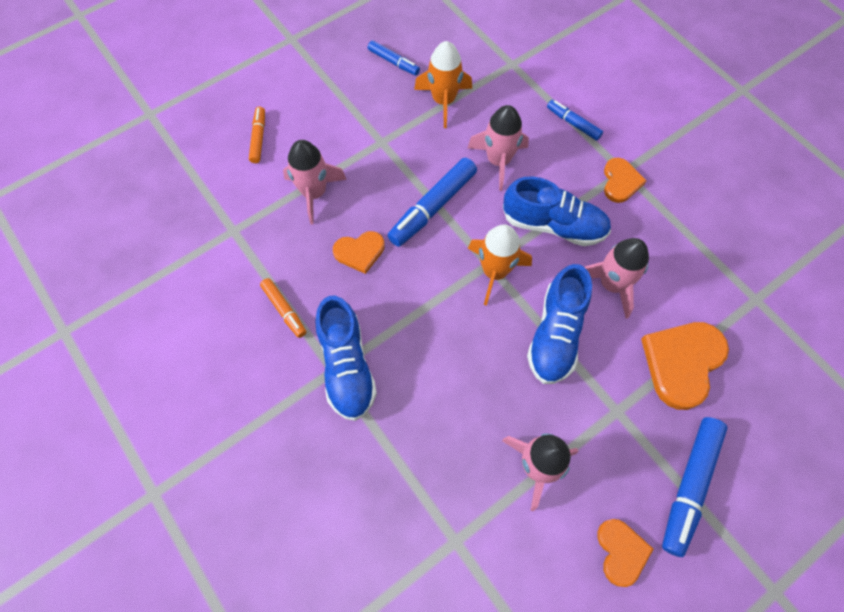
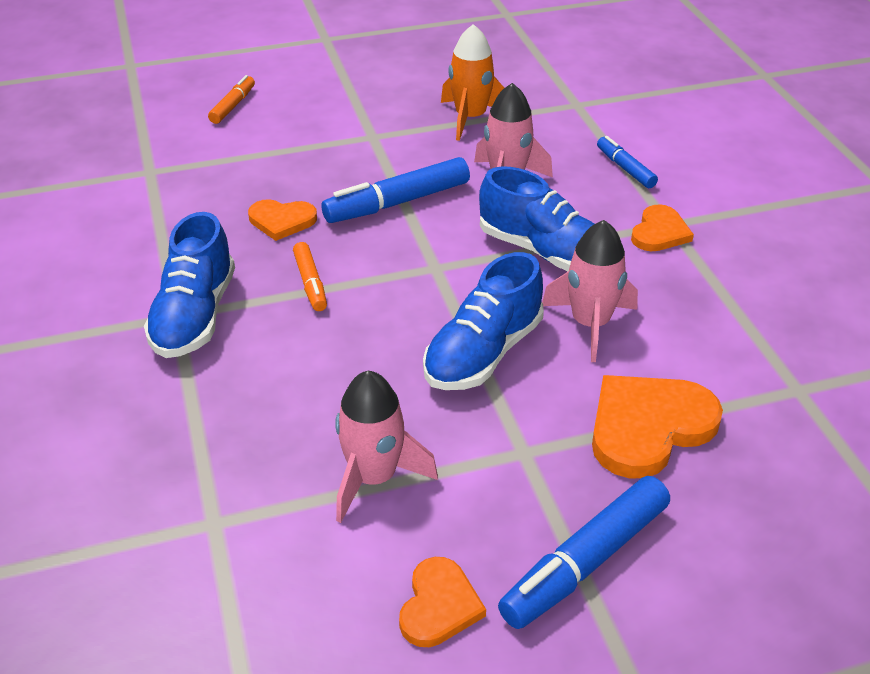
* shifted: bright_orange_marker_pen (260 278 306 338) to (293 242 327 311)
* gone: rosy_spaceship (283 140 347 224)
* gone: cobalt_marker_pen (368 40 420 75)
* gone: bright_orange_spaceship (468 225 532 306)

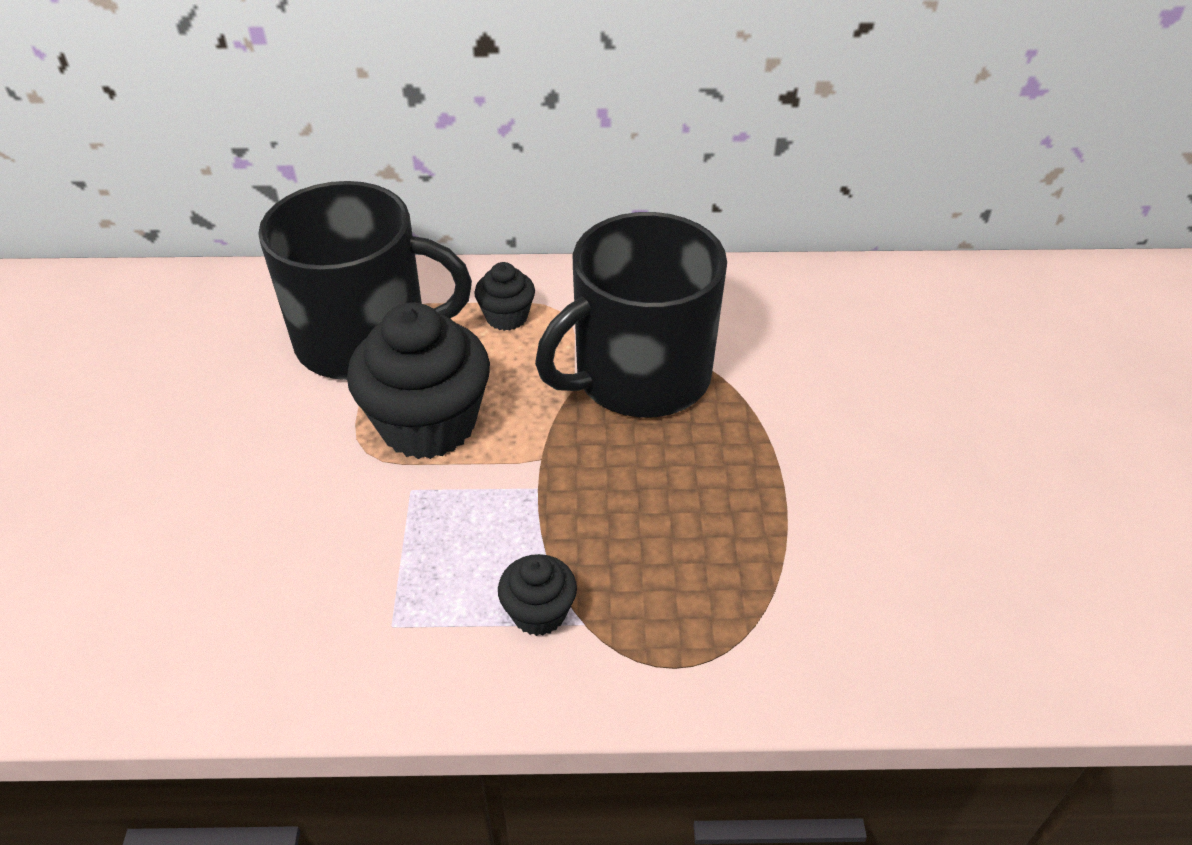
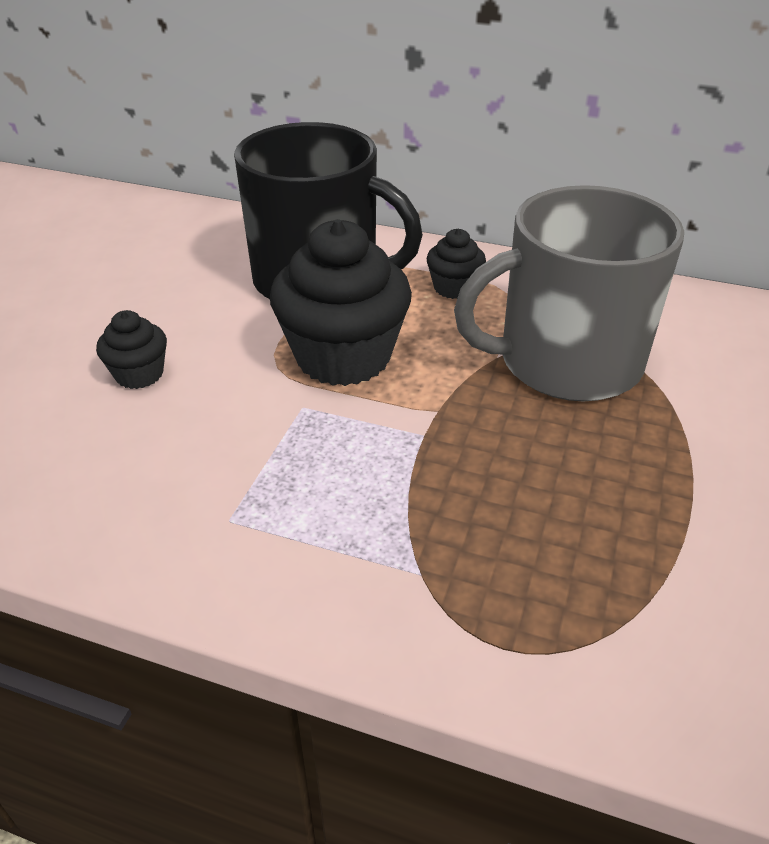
* shifted: ebony_fairy_cake (498 554 577 636) to (96 310 167 389)
* repainted: ebony_tea_mug (535 212 727 418) to ash-grey_tea_mug (454 185 684 402)

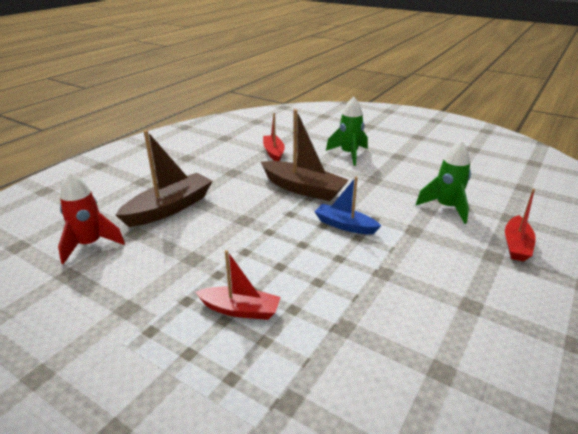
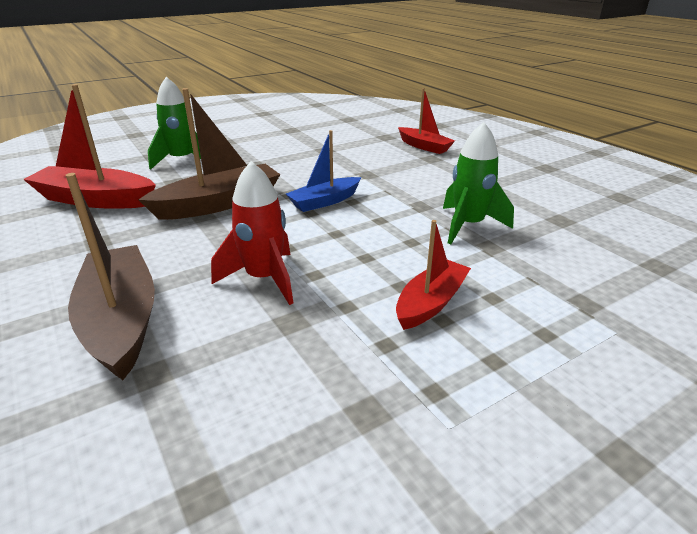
* scaled: crimson_sailboat (263 113 285 161) = (23 84 156 209) x1.60
* shifted: crimson_spaceship (58 172 125 264) to (211 161 293 305)
* shifted: emerald_spaceship (416 140 471 224) to (443 122 514 244)

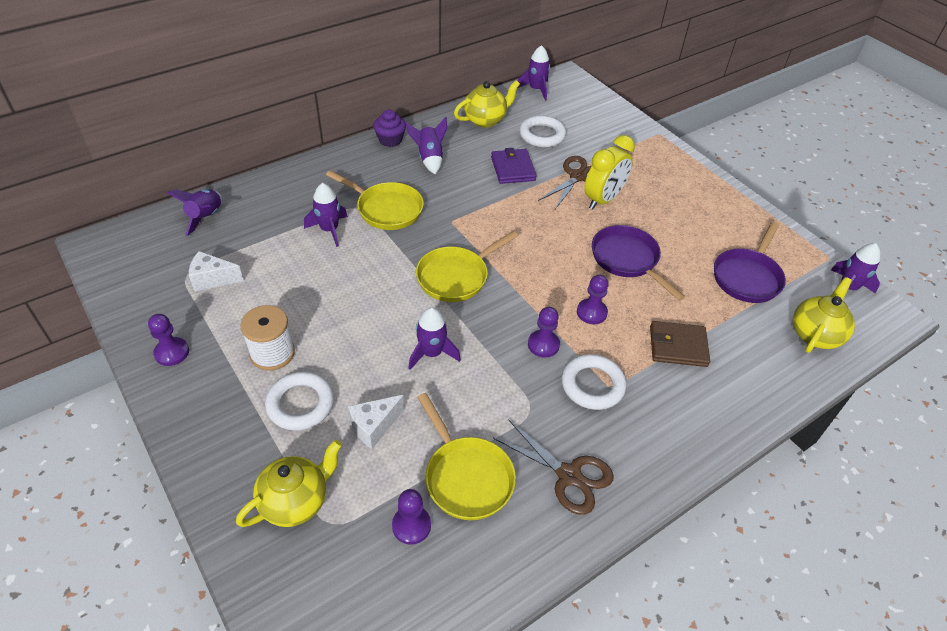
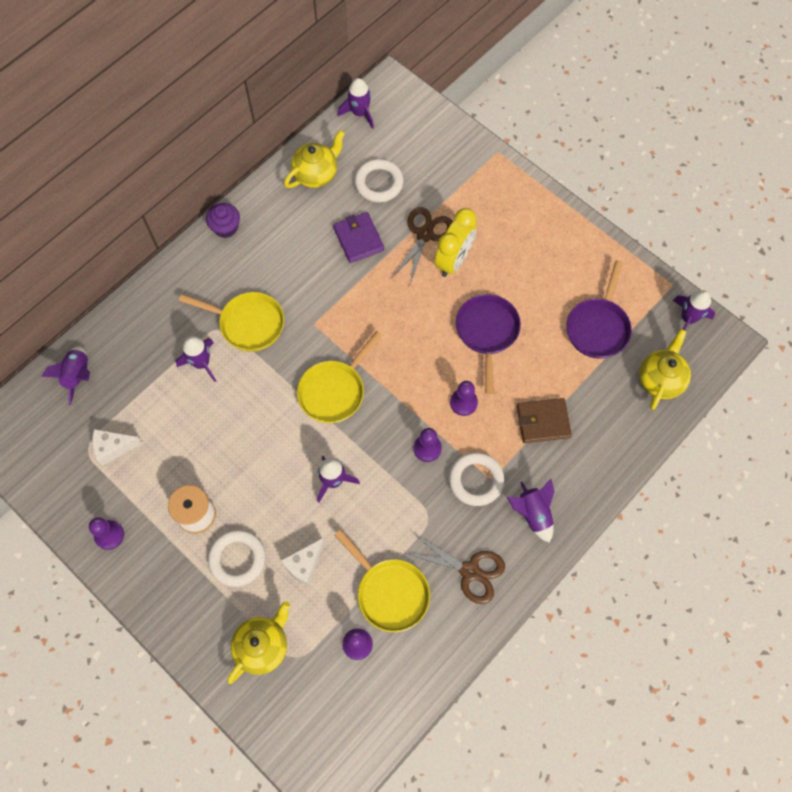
* rotated: purple_skillet (592 225 685 301) = (456 294 521 395) 45 degrees clockwise
* shifted: purple_spaceship (405 117 447 174) to (507 479 554 543)

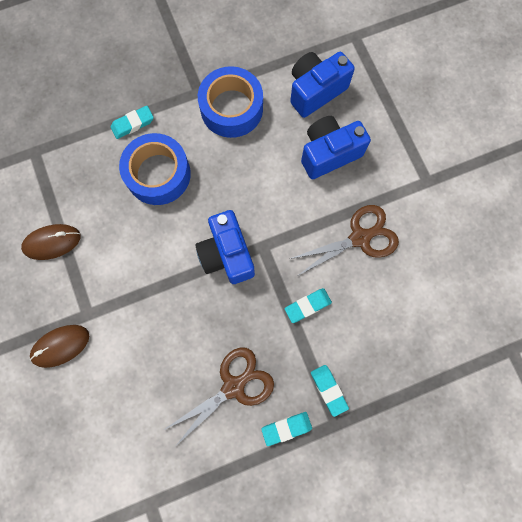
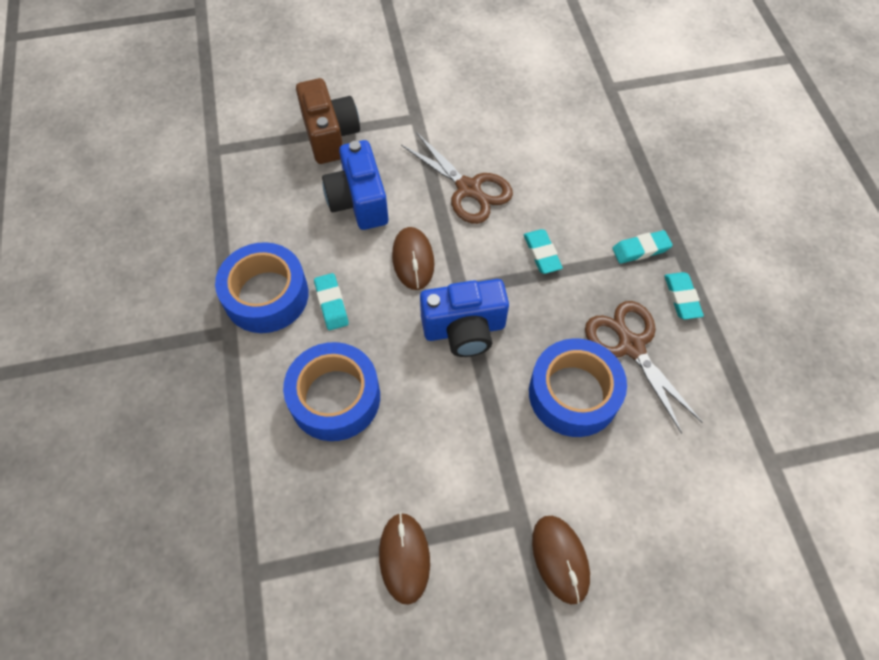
* new: brown_photo_camera (296 78 360 164)
* shifted: turquoise_gum_eraser (111 106 154 139) to (314 273 349 330)
* new: brown_PC_mouse (392 227 435 290)
* rotated: brown_pair_of_scissors (290 205 399 277) = (401 132 513 224) 150 degrees clockwise
* new: cobalt_sticky_tape (529 338 627 437)
* gone: cobalt_photo_camera (290 52 355 118)

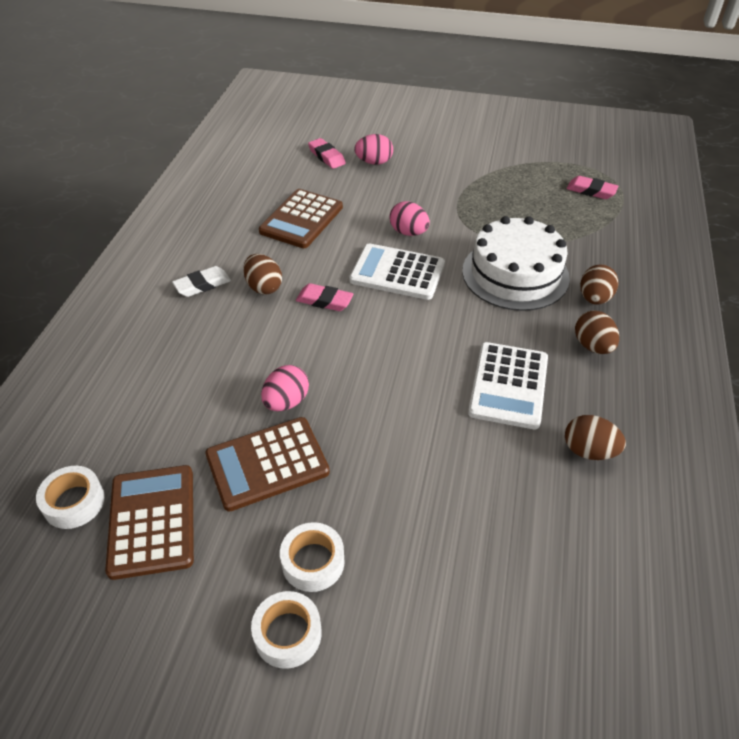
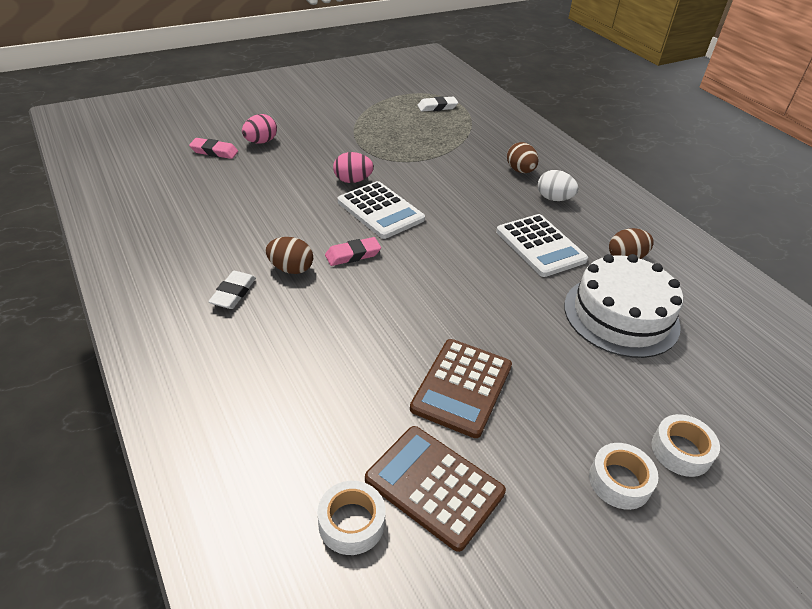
* rotated: white_pocket_calculator (349 243 445 300) = (338 181 425 239) 105 degrees counterclockwise
* repainted: rosy_gum_eraser (567 176 619 199) to white_gum_eraser (417 96 458 112)
* repainted: brown_egg_shape (575 310 619 354) to white_egg_shape (538 170 579 201)
* shifted: white_layer_cake (462 216 570 311) to (564 254 683 358)
* shifted: white_sticky_tape (280 522 345 592) to (652 414 720 477)
* gone: brown_pocket_calculator (259 189 343 248)
* gone: rosy_egg_shape (261 365 309 411)

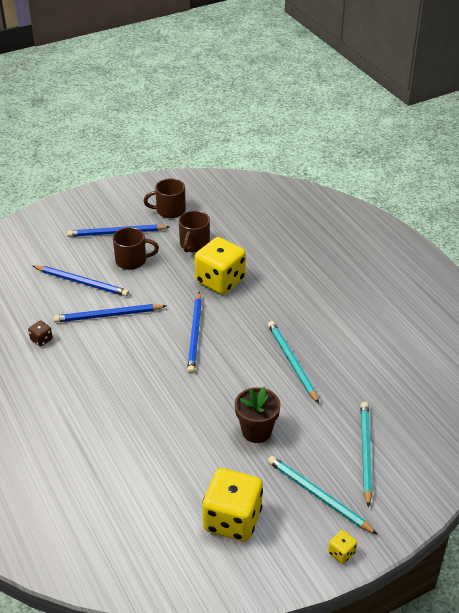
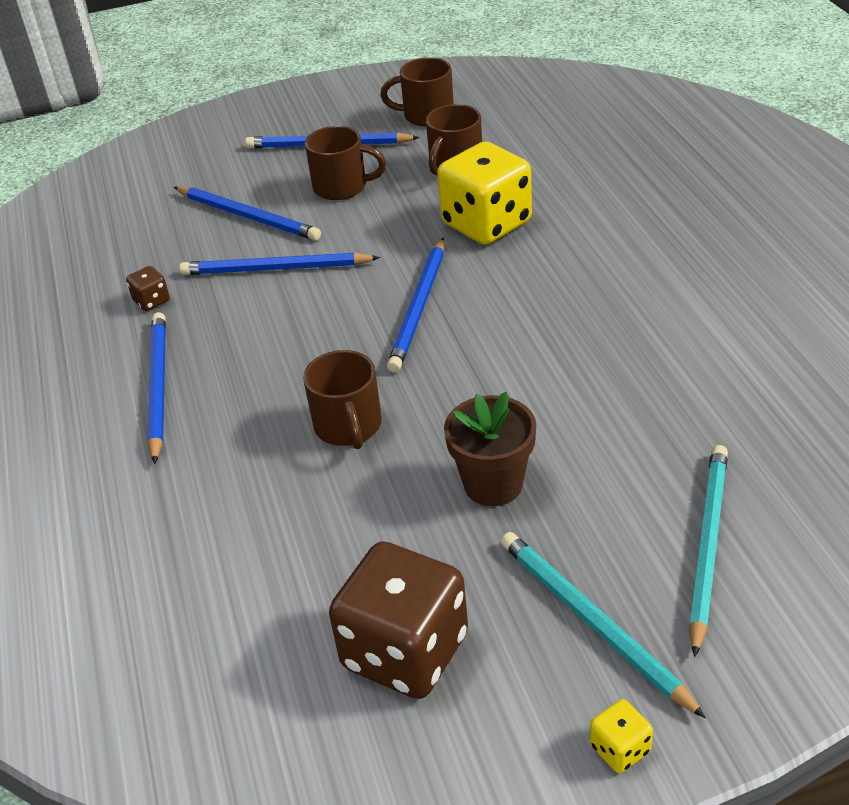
* new: cobalt_wooden_pencil (147 312 166 464)
* new: brown_tea_mug (303 350 382 449)
* repainted: yellow_dice (203 468 263 541) to brown_dice (329 541 468 699)
* gone: turquoise_wooden_pencil (268 321 319 403)

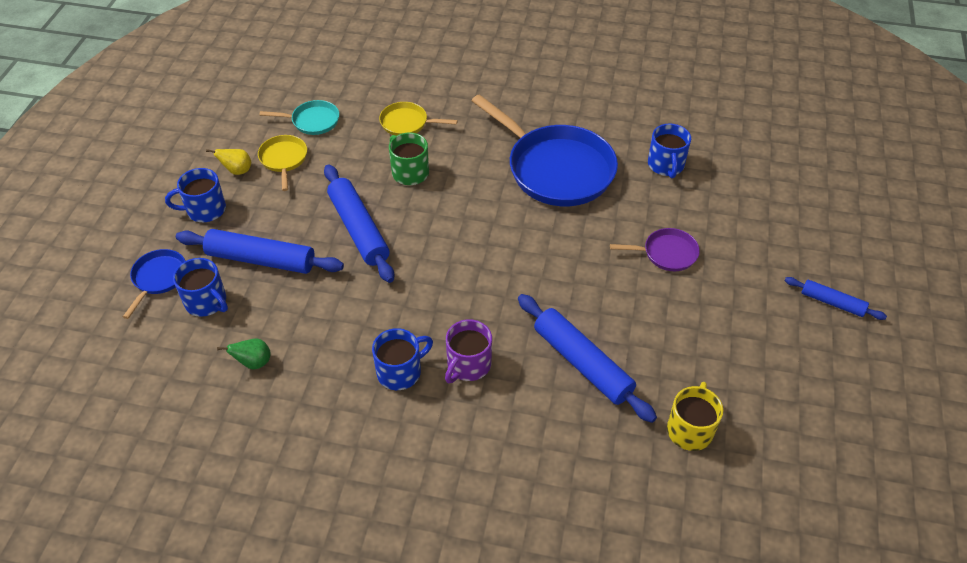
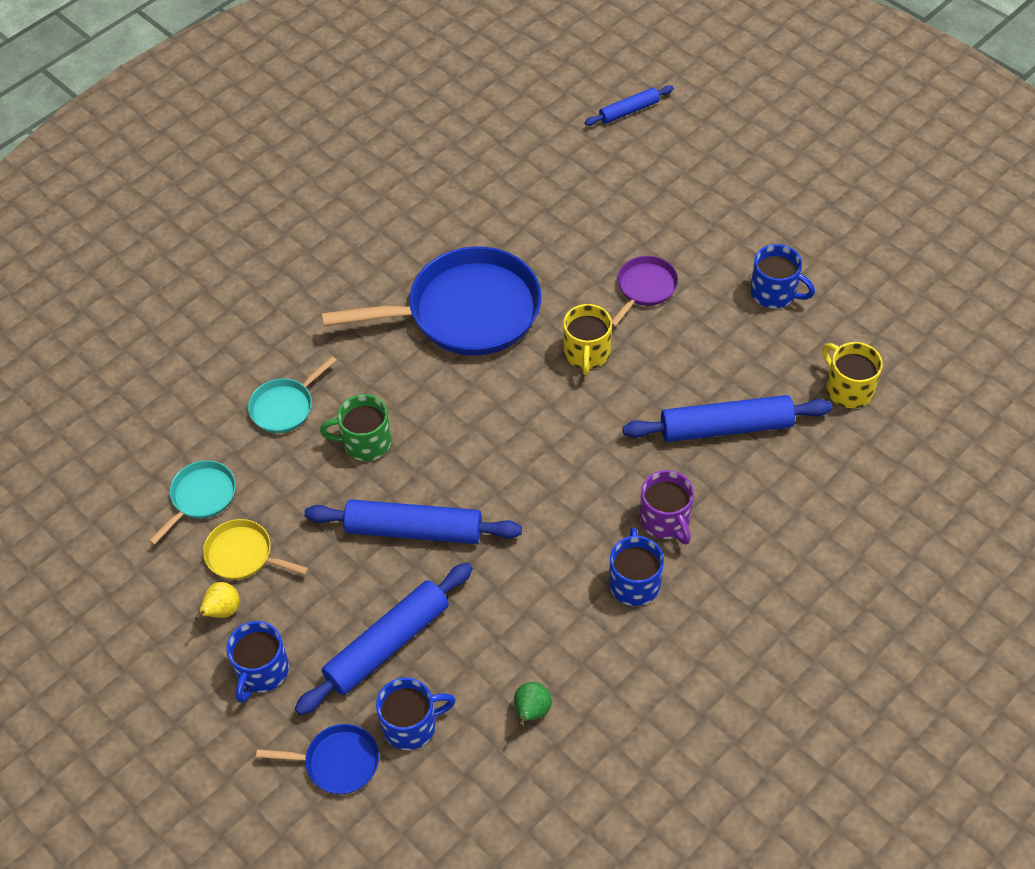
* repainted: yellow_skillet (379 102 458 136) to turquoise_skillet (248 356 337 433)
* rotated: cobalt_skillet (123 249 185 319) = (256 724 379 794) 135 degrees clockwise
* new: yellow_tea_mug (563 304 612 375)
* shifted: cobalt_rolling_pin (784 277 887 320) to (585 86 674 126)
* shifted: cobalt_tea_mug (648 124 691 178) to (750 244 815 308)

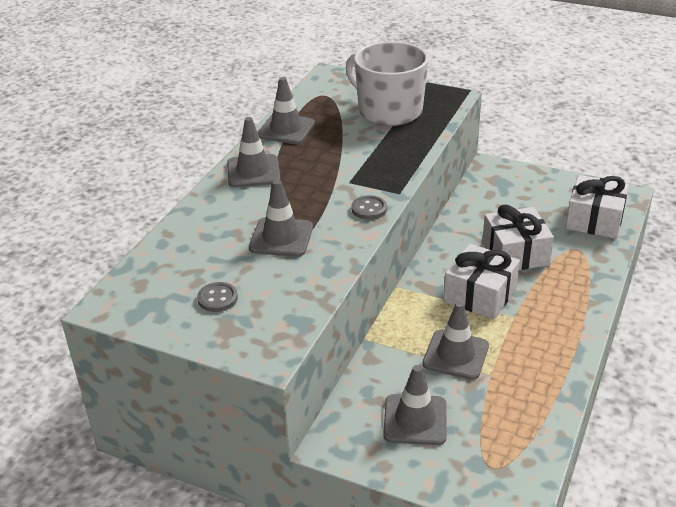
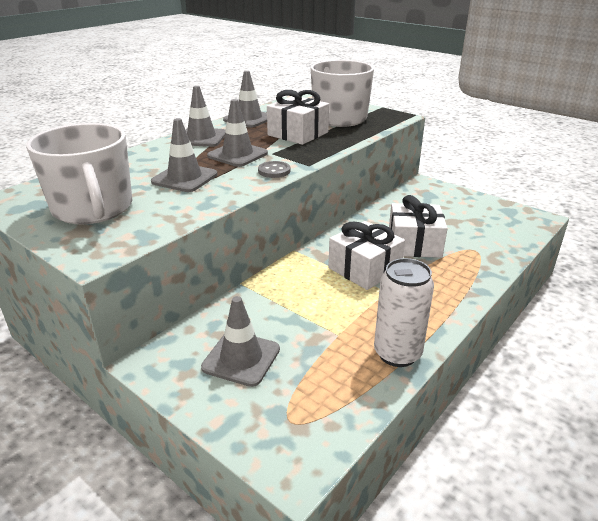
* swapped: ash-grey_sewing_button (197 282 238 312) to white_tea_mug (26 123 133 224)
* shifted: ash-grey_road_cone (423 301 489 380) to (207 99 268 167)
* shifted: white_gift (566 175 629 239) to (267 90 329 145)
* new: white_can (374 258 434 367)

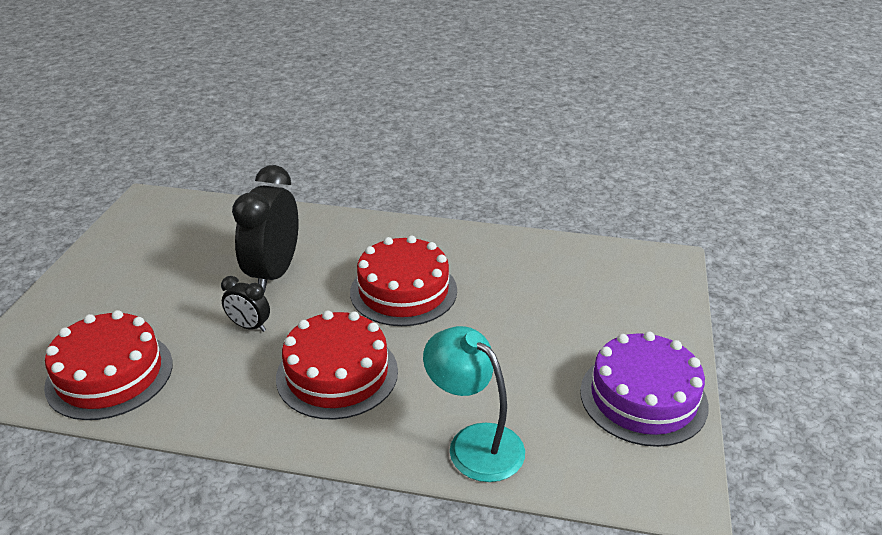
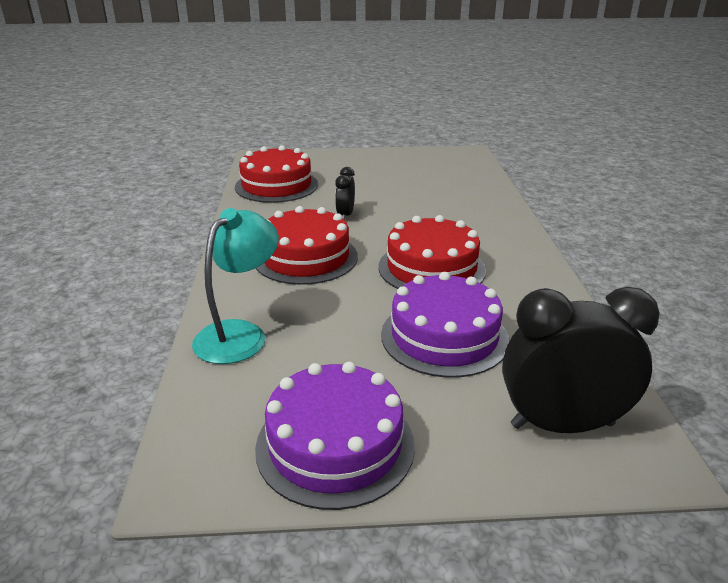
* new: purple_layer_cake (381 272 509 378)
* shifted: ebony_bedside_clock (232 165 298 293) to (502 287 660 433)

